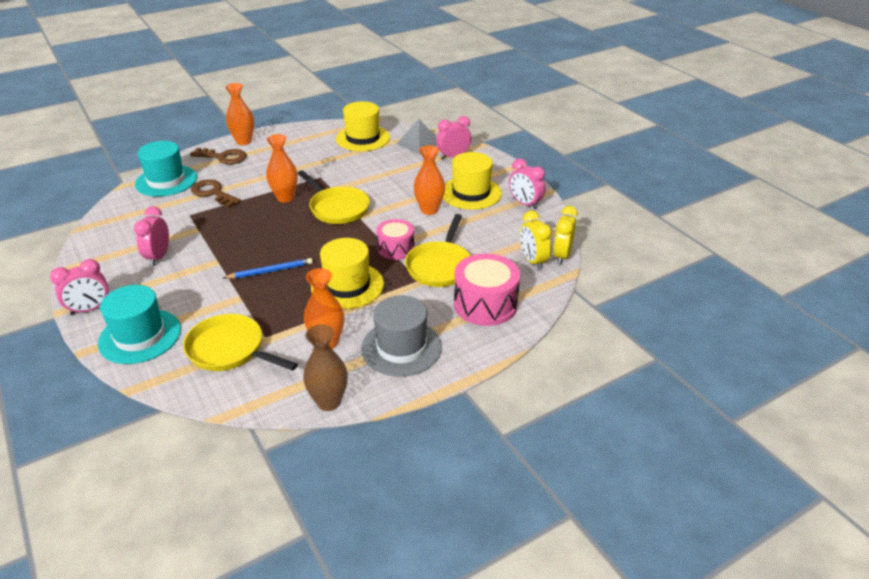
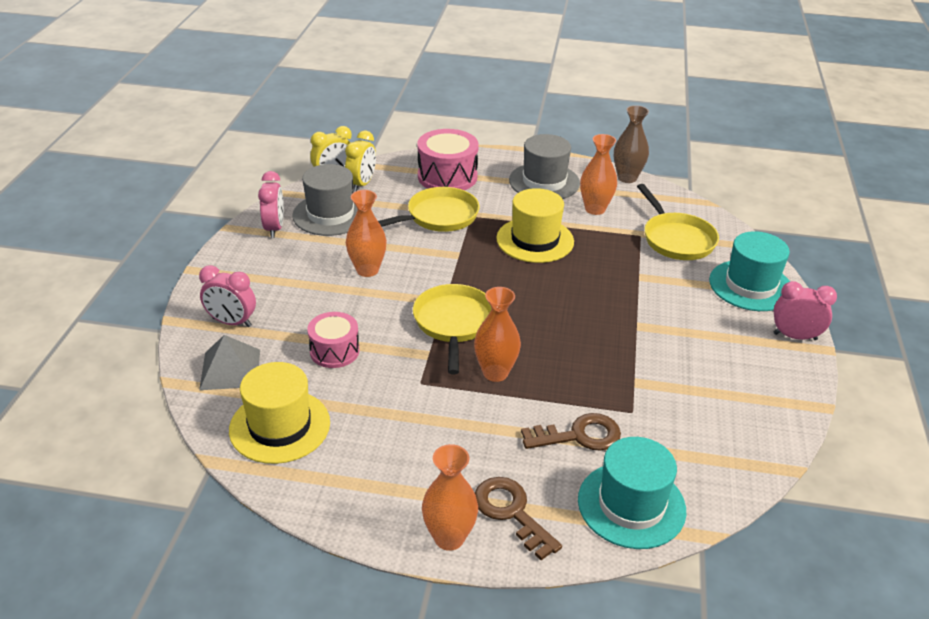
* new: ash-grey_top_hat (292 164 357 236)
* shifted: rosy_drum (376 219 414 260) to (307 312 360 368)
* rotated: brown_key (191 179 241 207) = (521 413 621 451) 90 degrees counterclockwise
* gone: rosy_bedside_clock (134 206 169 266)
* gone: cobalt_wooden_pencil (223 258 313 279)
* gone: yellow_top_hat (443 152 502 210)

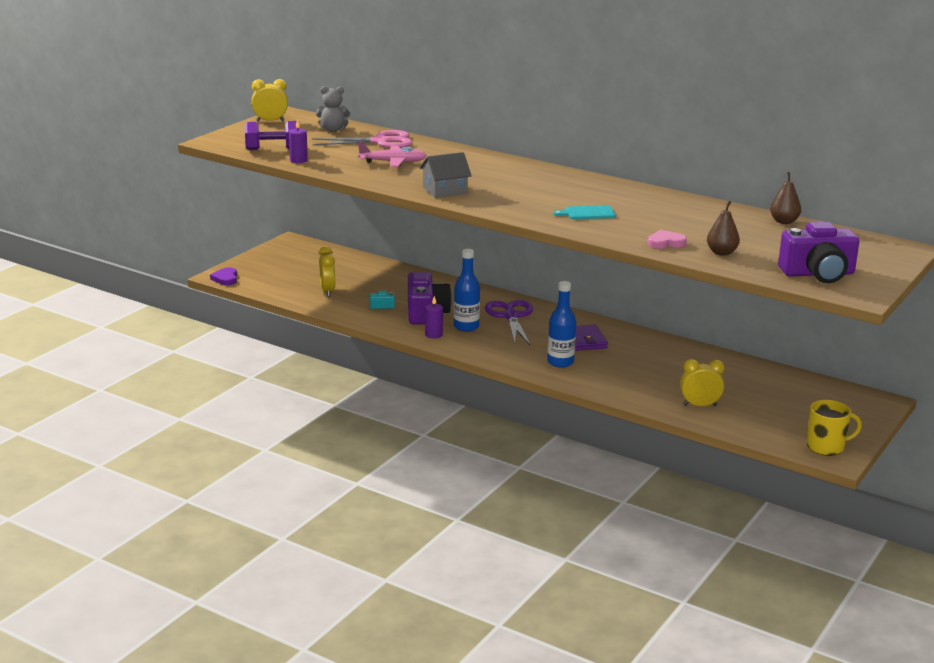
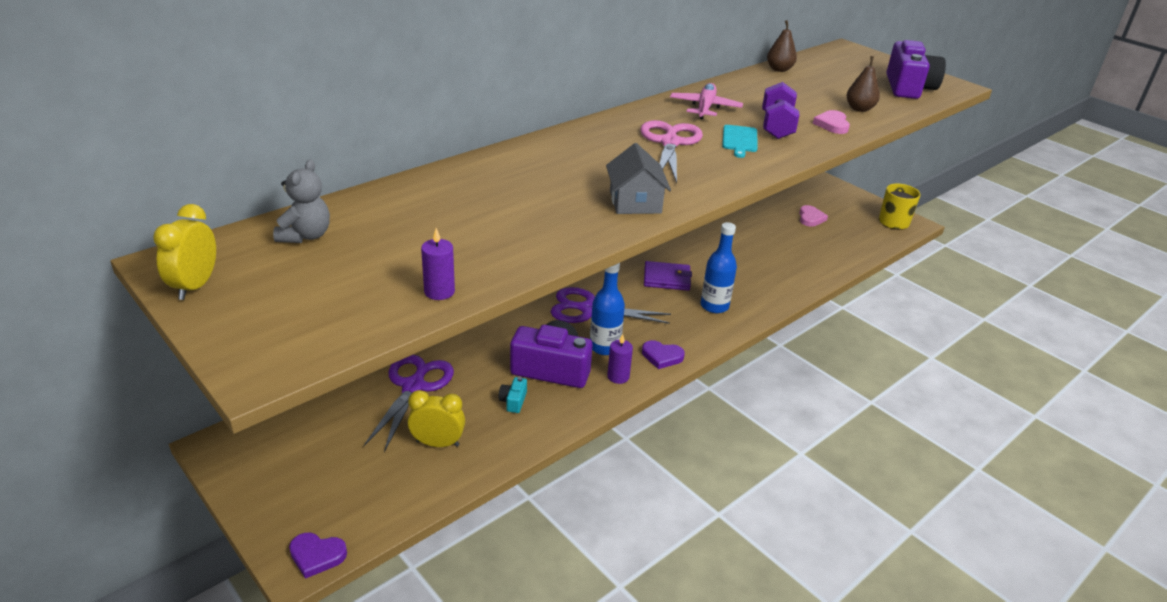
* new: purple_pair_of_scissors (364 355 454 452)
* shifted: rosy_pair_of_scissors (312 130 413 148) to (640 120 703 183)
* new: purple_heart (642 340 685 369)
* shifted: rosy_aeroplane (358 141 427 167) to (670 83 743 119)
* shifted: purple_free_weight (245 121 297 150) to (762 82 800 139)
* new: rosy_heart (799 205 828 227)
* gone: yellow_bedside_clock (680 359 725 406)

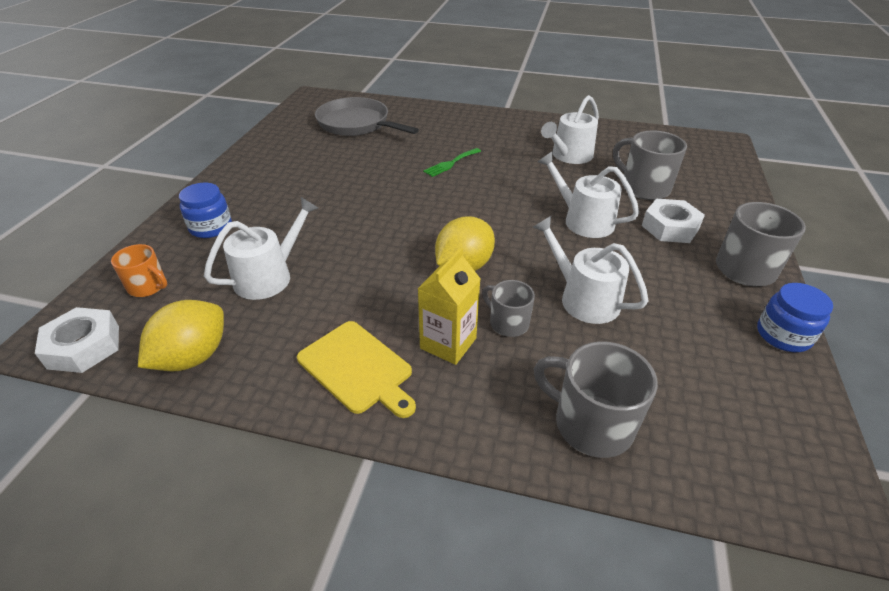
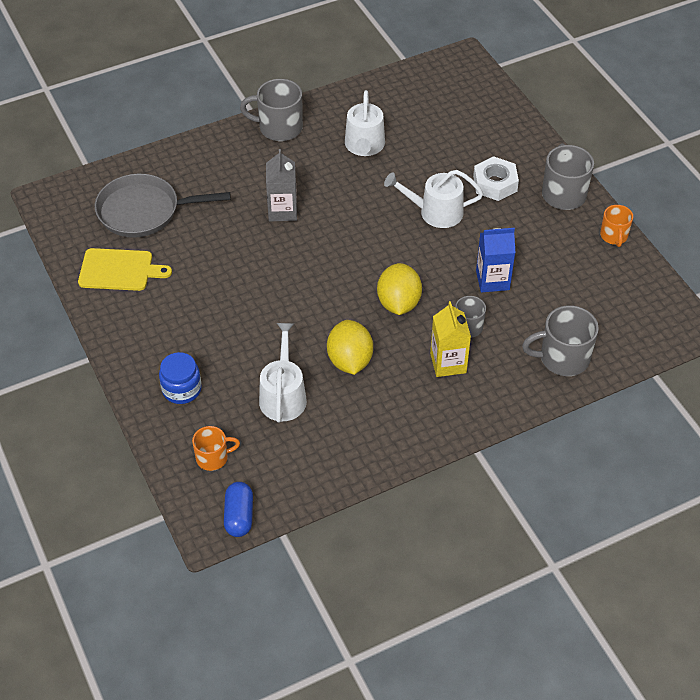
* shifted: yellow_cutting_board (297 321 416 418) to (78 248 172 291)
* swapped: white_hexagon_nut (35 307 119 373) to cobalt_pill (224 482 253 537)
* shifted: ash-grey_tea_mug (613 130 687 200) to (240 79 303 141)
* swapped: emerald_dinner_fork (423 148 481 177) to ash-grey_carton (266 149 297 222)
* shifted: yellow_toy_lemon (138 300 224 371) to (327 320 373 375)
* swapped: white_watering_pot (533 216 649 324) to cobalt_carton (476 228 516 293)
* swapped: cobalt_preserve_jar (757 283 833 352) to bright_orange_tea_mug (600 205 633 247)

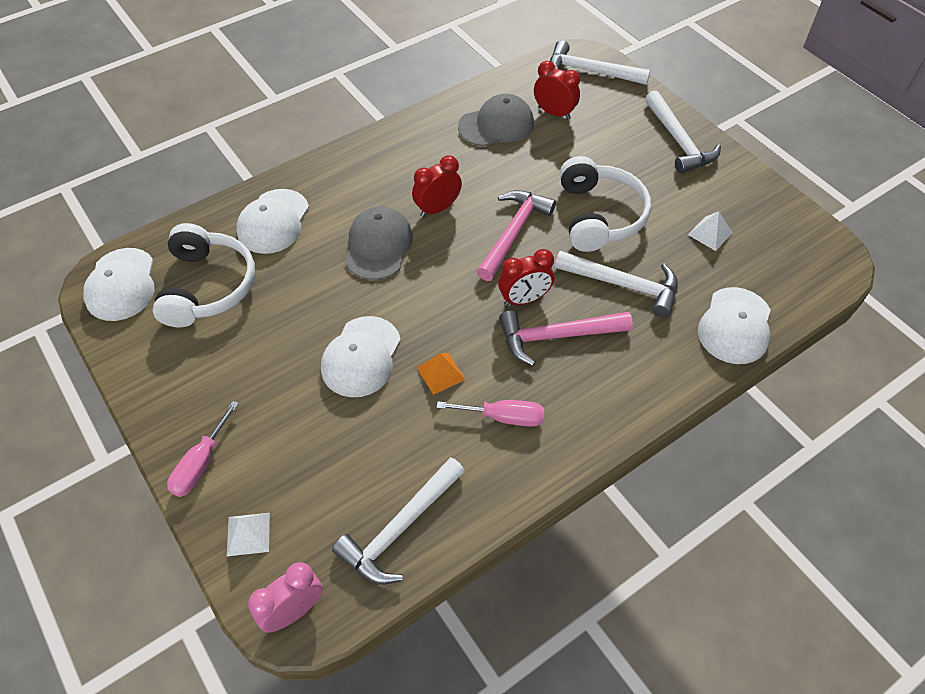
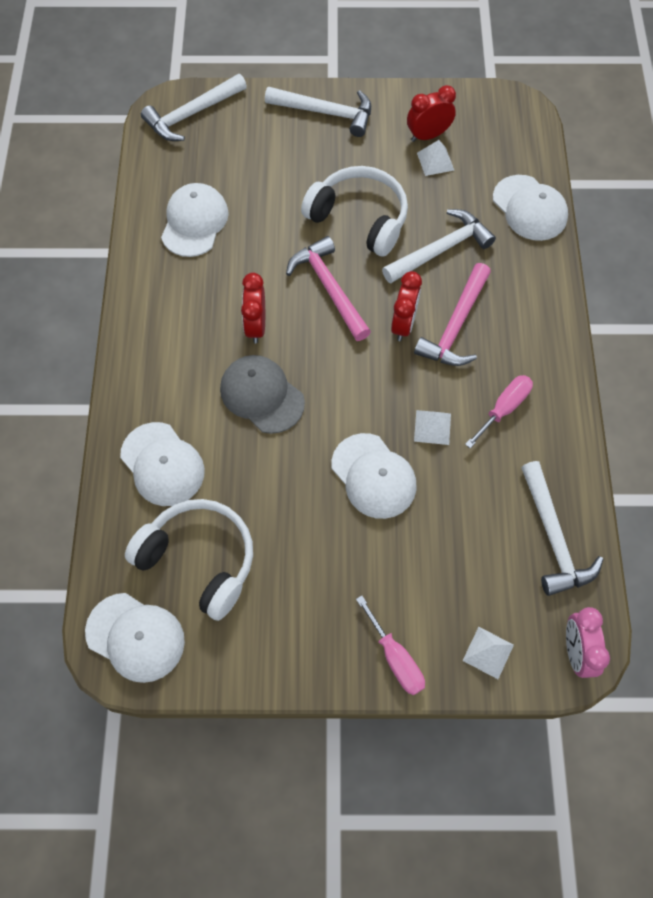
* repainted: ash-grey_cap (458 94 534 146) to white_cap (161 183 229 257)
* shifted: crimson_bedside_clock (534 61 580 120) to (407 85 456 142)
* repainted: bright_orange_pyramid_shape (416 353 466 395) to white_pyramid_shape (414 410 451 445)

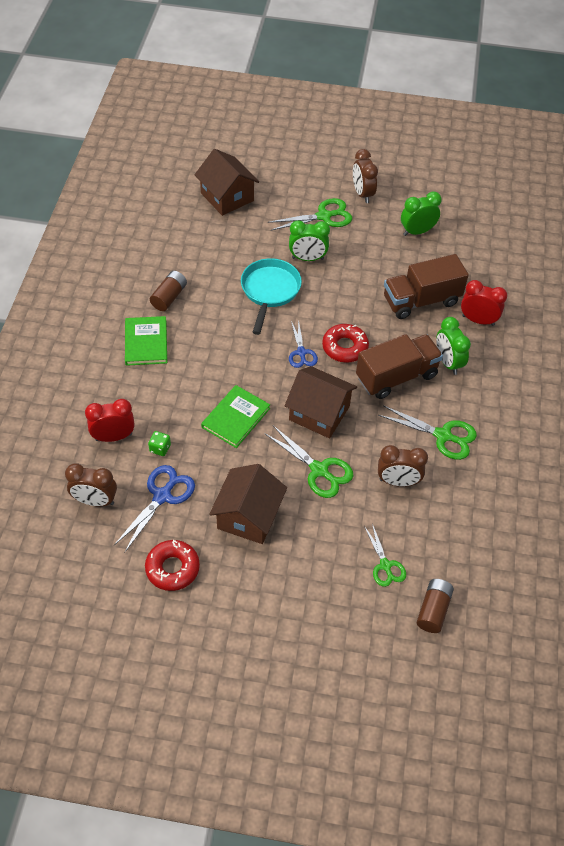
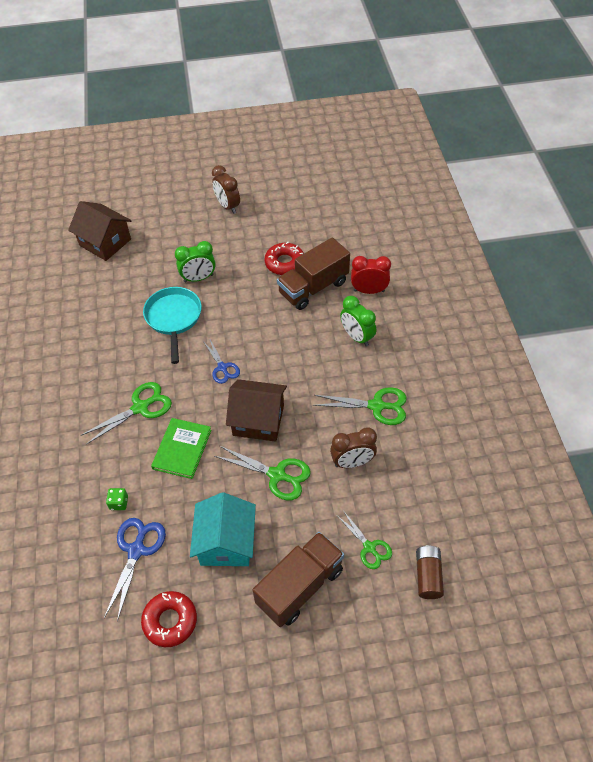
* shifted: emerald_pair_of_scissors (268 198 352 231) to (80 382 172 445)
* repainted: brown_toy_house (209 464 287 544) to turquoise_toy_house (190 492 256 566)
* shifted: brown_truck (356 334 443 399) to (253 532 344 627)
* shifted: crimson_donut (322 324 369 363) to (265 242 304 275)
* gone: brown_bedside_clock (65 464 117 506)
* gone: crimson_bedside_clock (85 399 135 442)
* gone: emerald_book (125 316 167 366)
* gone: brown_battery (150 271 187 311)
* gone: emerald_bedside_clock (401 191 442 236)

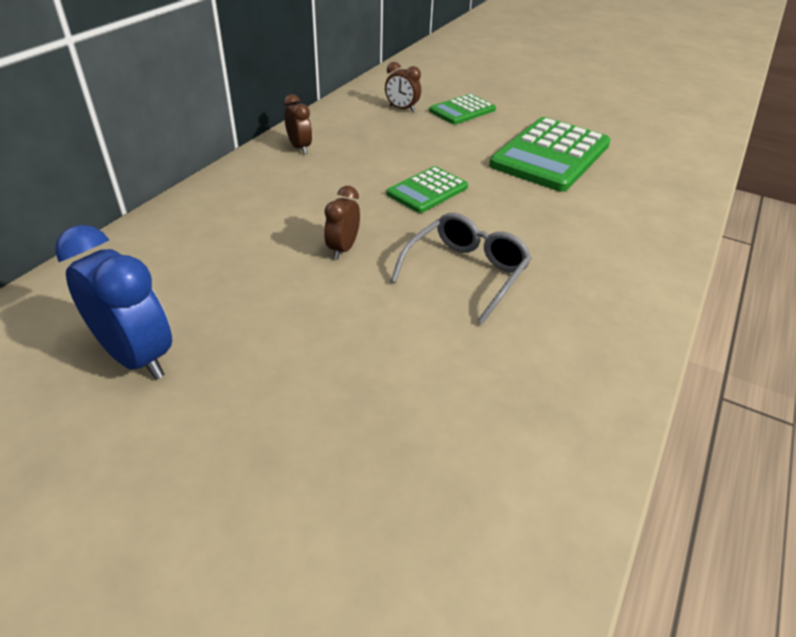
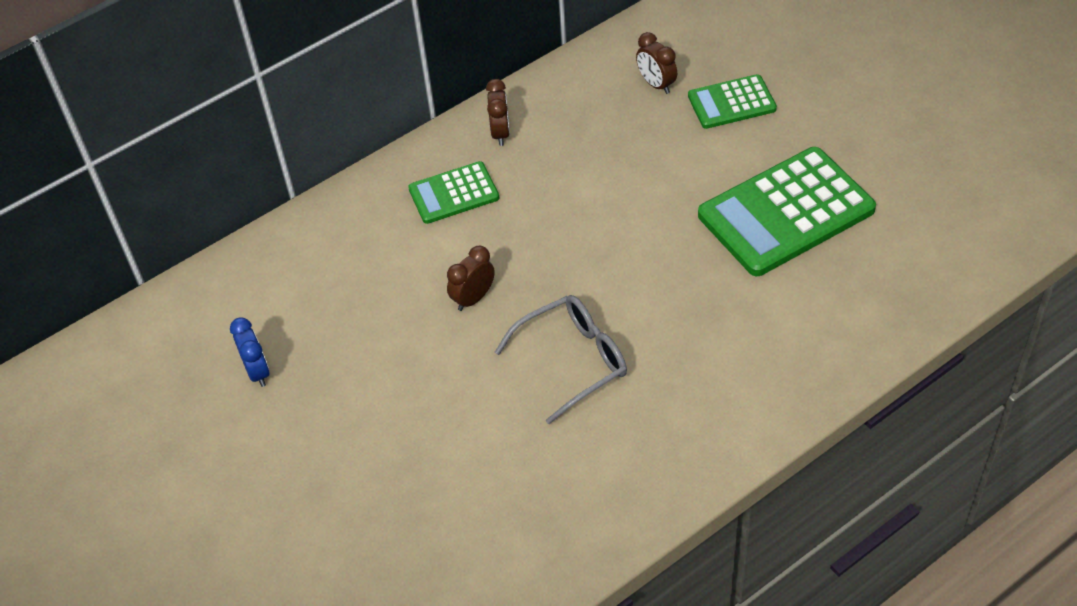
* scaled: cobalt_bedside_clock (55 225 172 379) = (230 317 270 387) x0.56
* shifted: emerald_pocket_calculator (387 166 468 213) to (408 161 499 224)

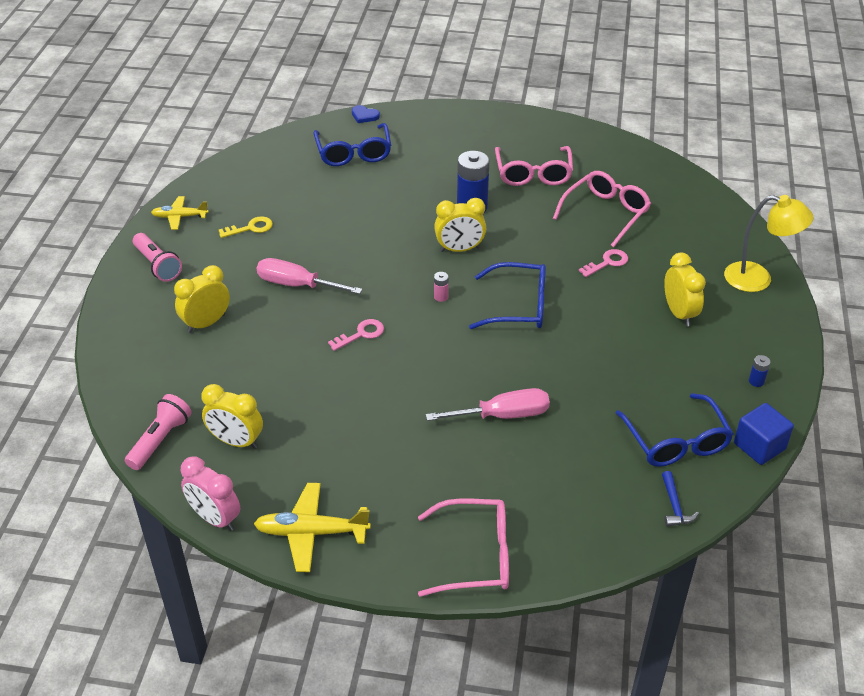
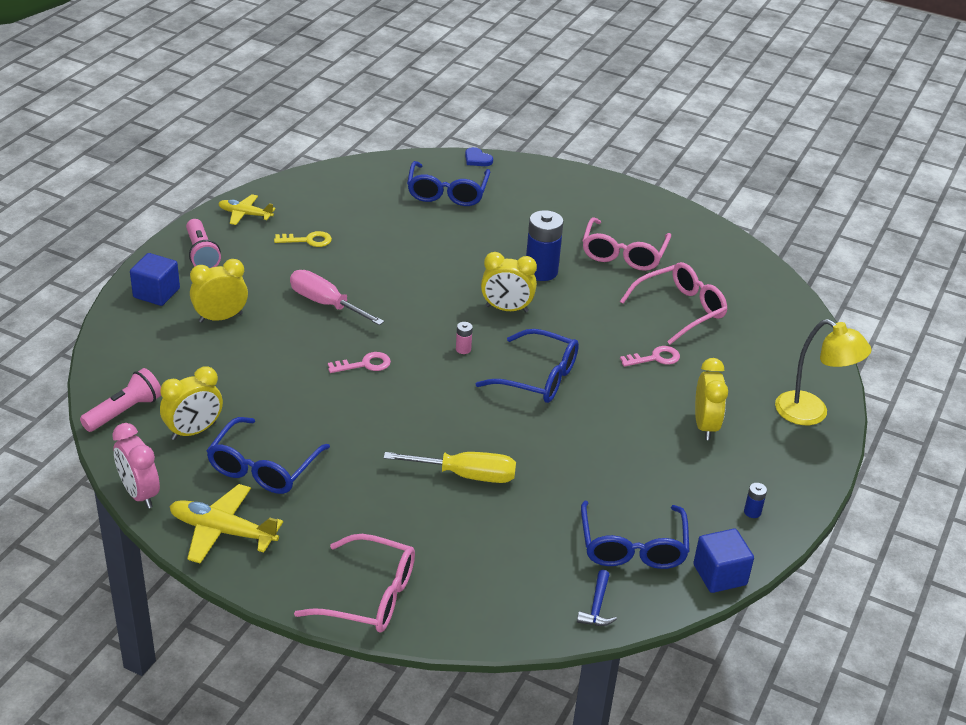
* new: cobalt_block (130 253 180 306)
* rotated: yellow_bedside_clock (202 384 263 449) = (160 367 223 440) 75 degrees counterclockwise
* new: cobalt_spectacles (206 417 330 494)
* repainted: rosy_screwdriver (426 388 550 421) to yellow_screwdriver (384 452 516 483)

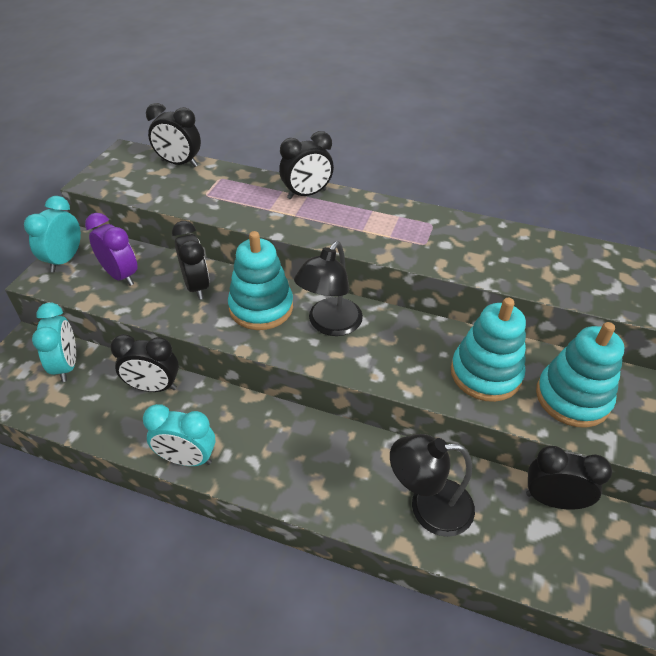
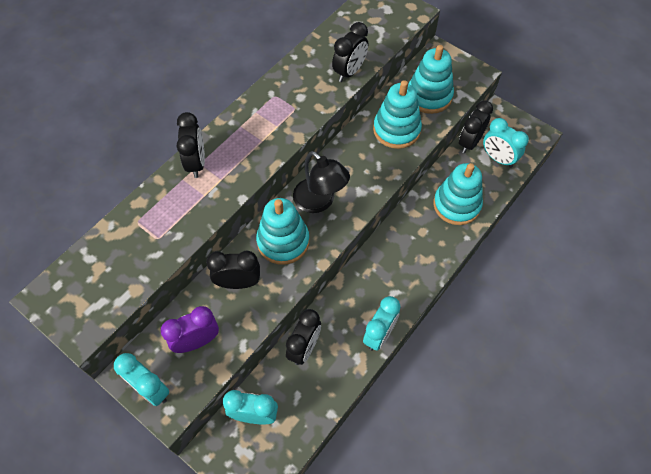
* shifted: ebony_bedside_clock (146 103 201 167) to (332 22 368 82)
* swapped: ebony_reading_lamp (390 434 475 537) to turquoise_ring_stacker (433 163 483 225)
* new: turquoise_bedside_clock (483 118 529 168)

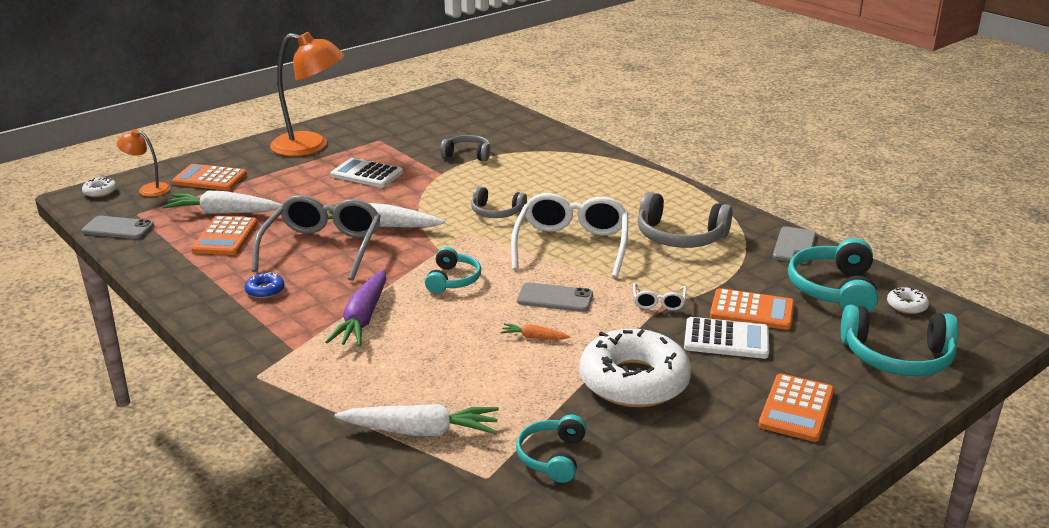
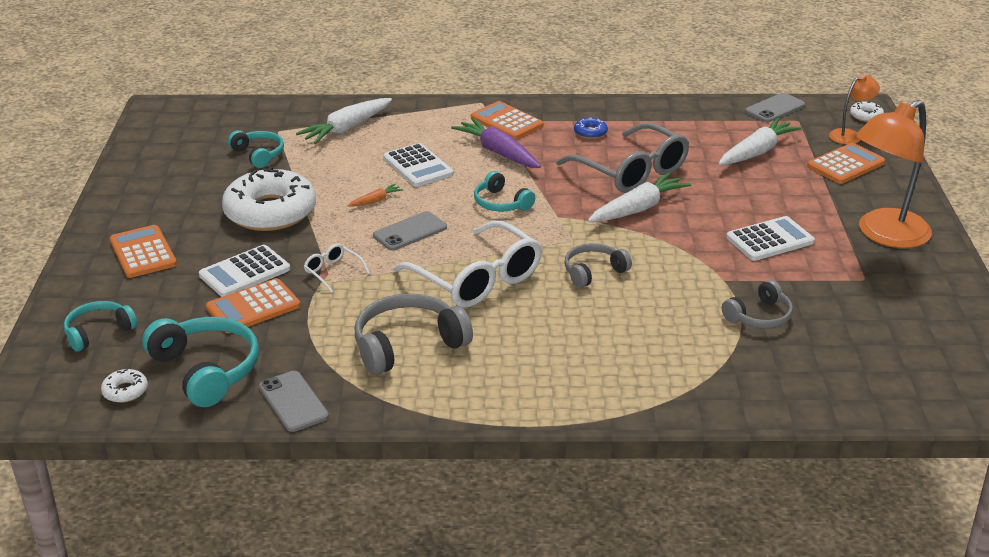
* scaled: turquoise_over-ear_headphones (841 305 958 376) = (64 301 137 352) x0.61
* new: white_pocket_calculator (383 143 453 187)
* shifted: bright_orange_pocket_calculator (192 216 258 255) to (471 101 543 140)

